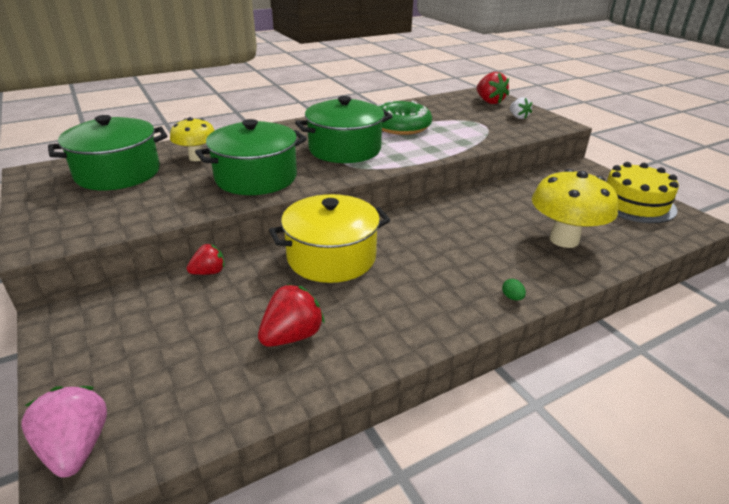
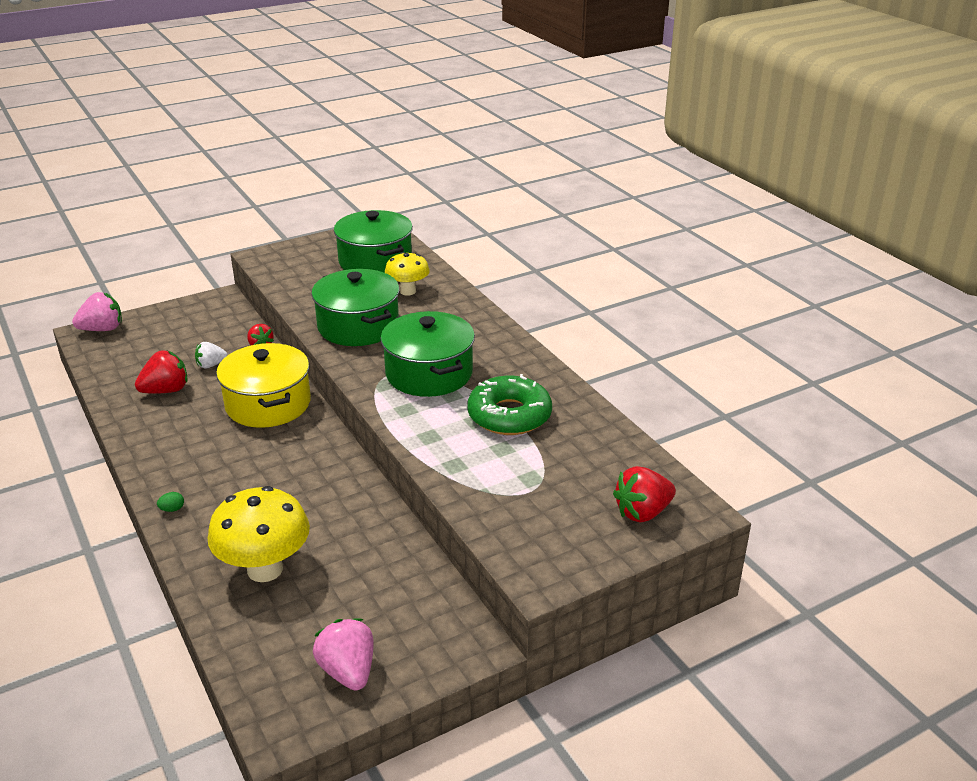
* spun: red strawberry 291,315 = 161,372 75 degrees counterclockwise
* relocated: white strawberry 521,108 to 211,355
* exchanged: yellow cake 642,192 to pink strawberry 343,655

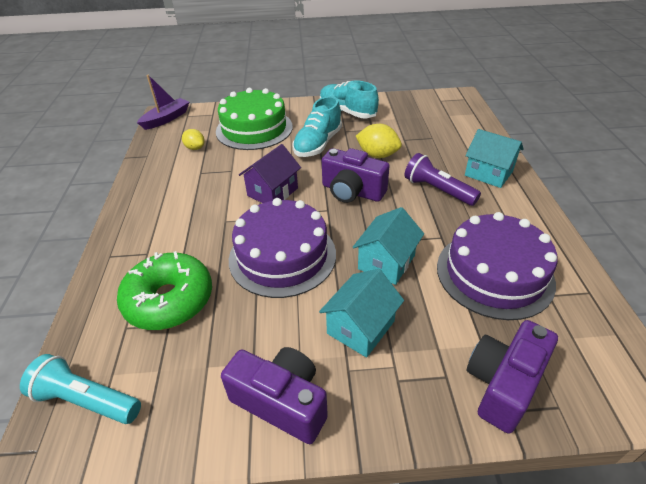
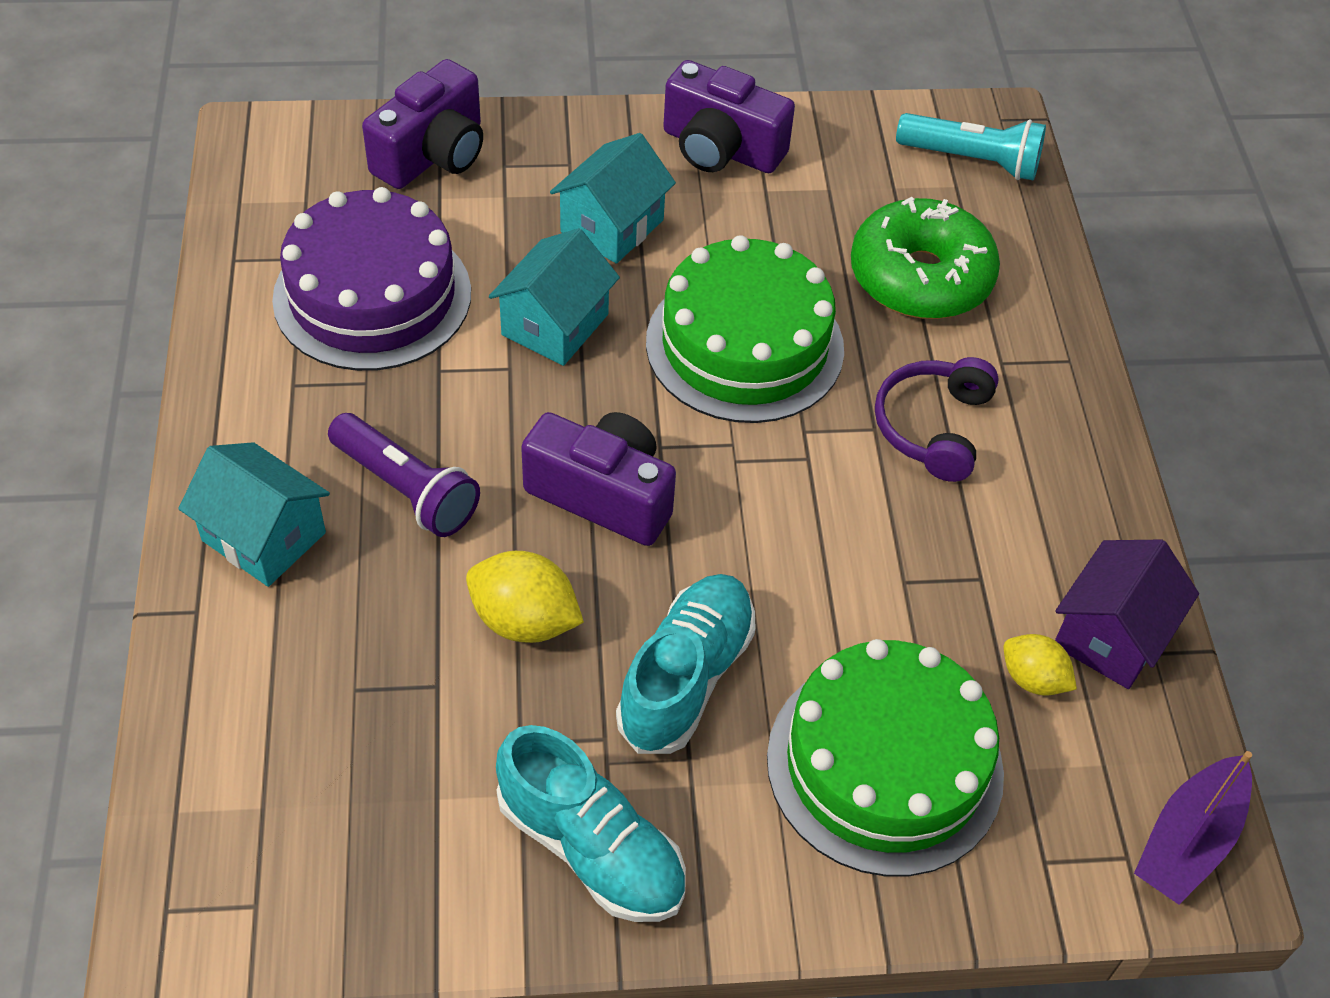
* colour: purple cake 282,248 to green cake 745,329
* appeared: purple headphones 937,419
* relocated: purple house 270,173 to 1127,614

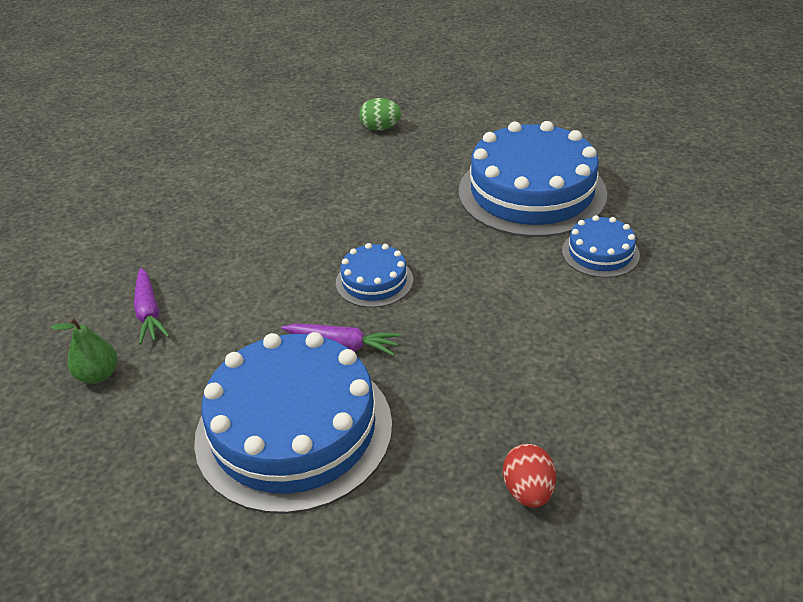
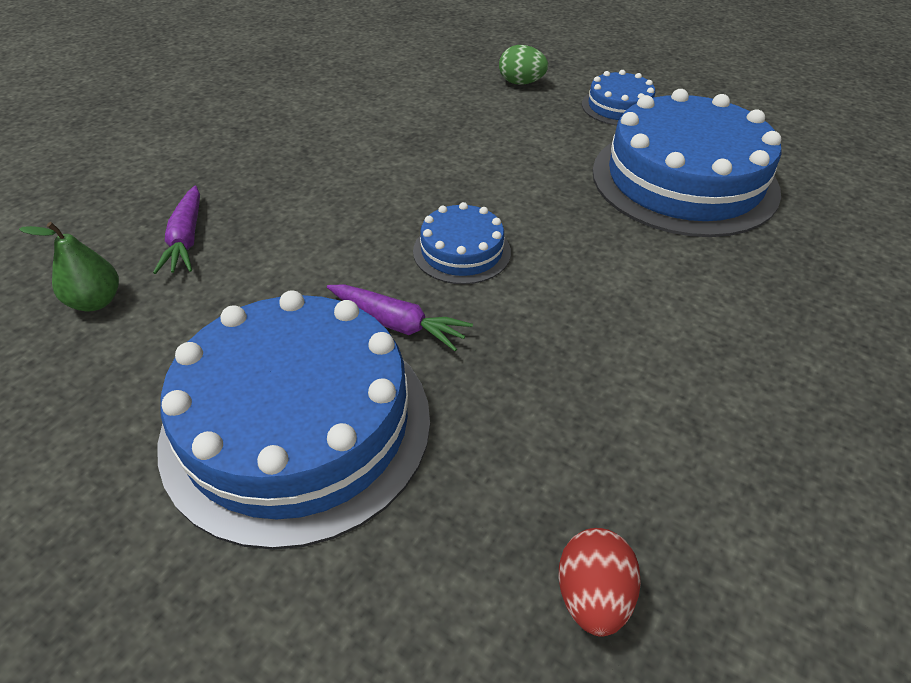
* relocated: blue cake 601,246 to 618,98

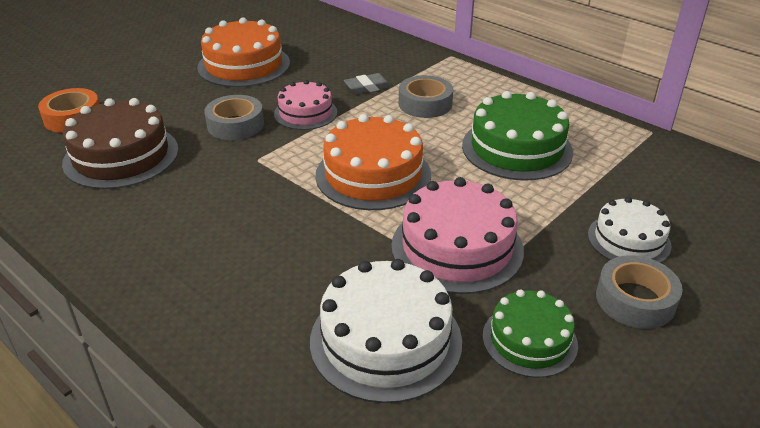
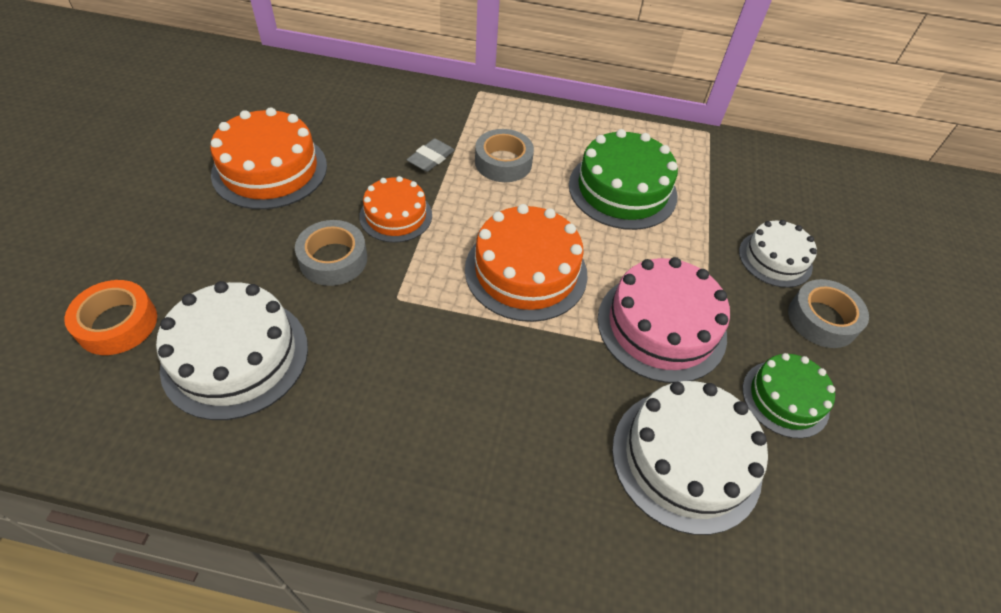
* colour: brown cake 120,143 to white cake 232,350
* colour: pink cake 305,105 to orange cake 395,209

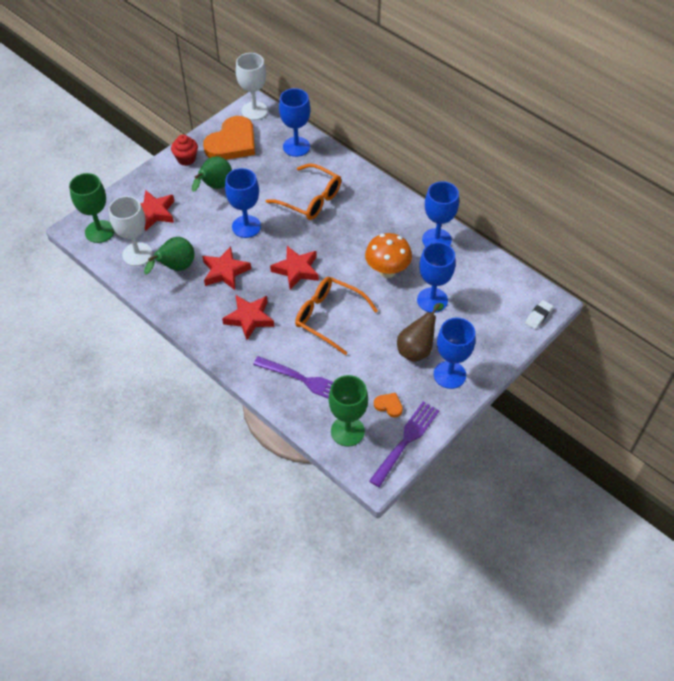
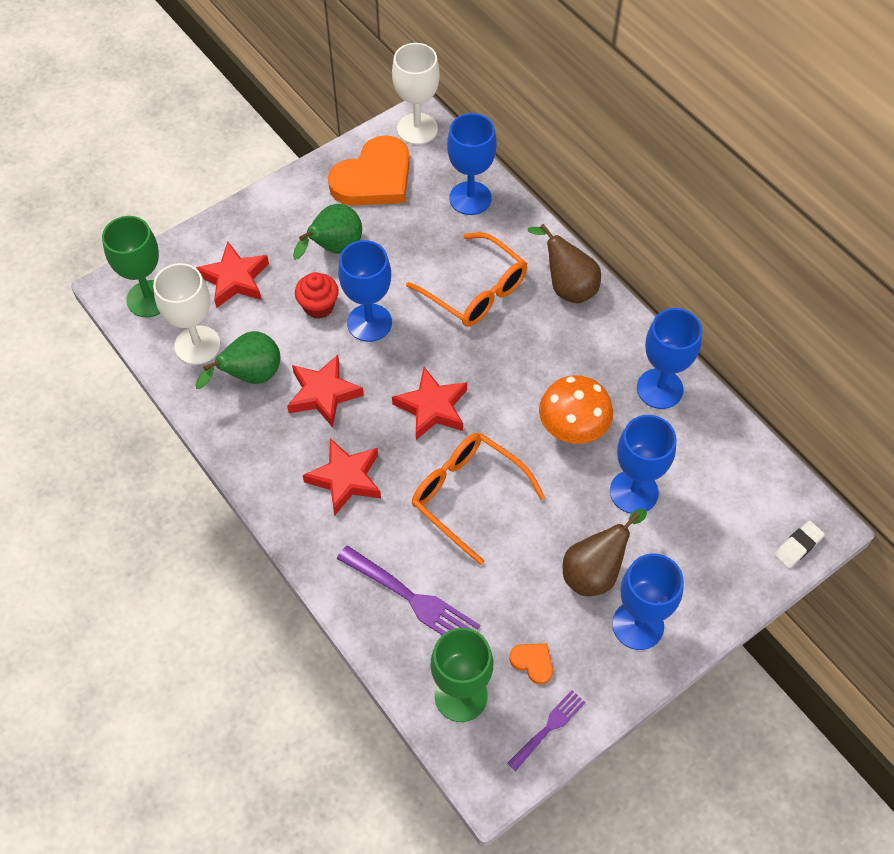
* relocated: red cupcake 184,150 to 317,295
* size: purple fork 404,444 = 546,730 x0.60
* appeared: brown pear 564,263

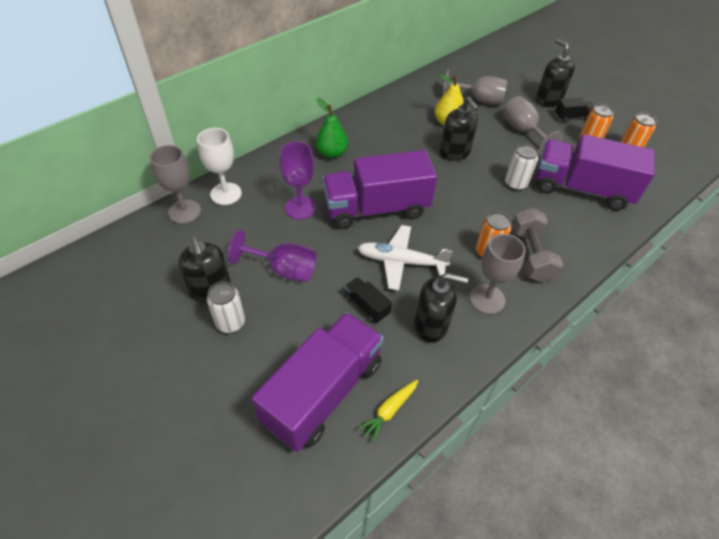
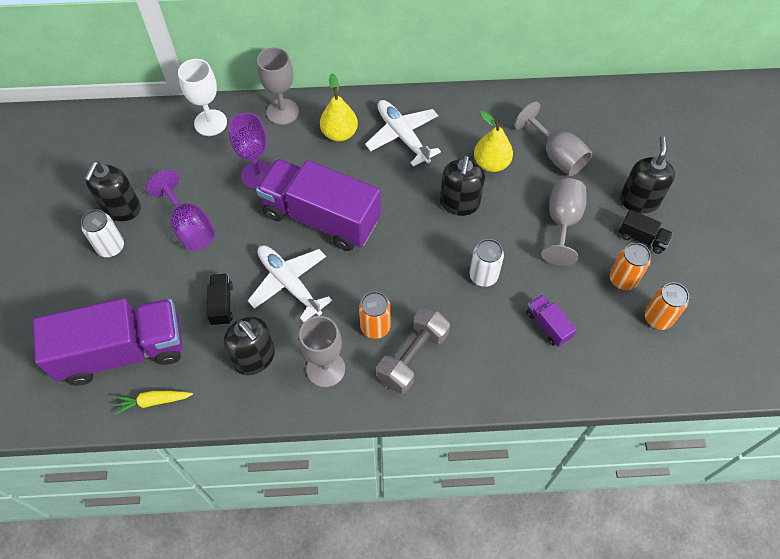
* relocated: grey goblet 175,184 to 278,86
* colour: green pear 332,128 to yellow pear 339,108
* appeared: white plane 403,133
* size: purple truck 595,172 = 551,320 x0.41

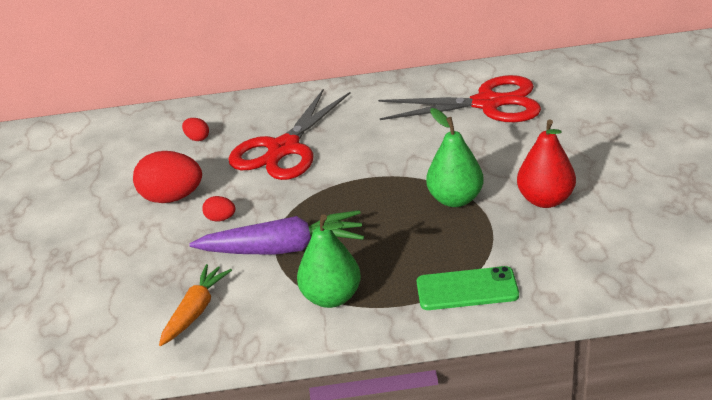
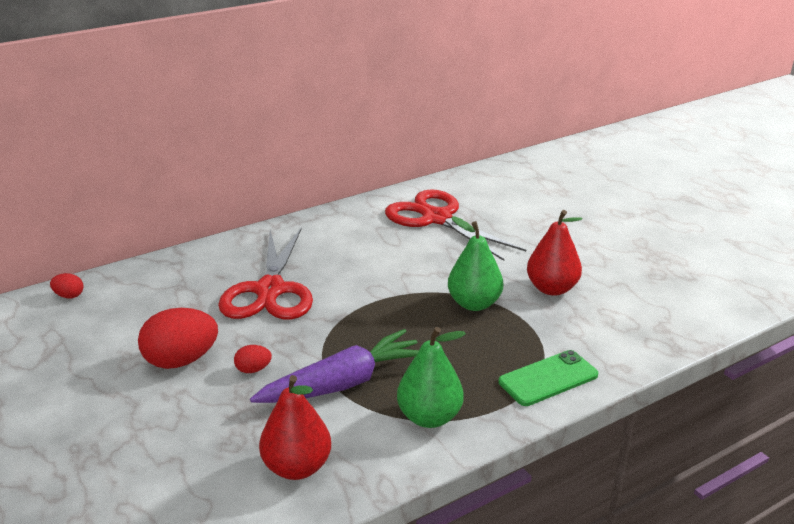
* relocated: red egg 195,129 to 66,286
* exchanged: orange carrot 195,305 to red pear 295,427
* spun: red scissors 459,98 = 455,225 105 degrees counterclockwise

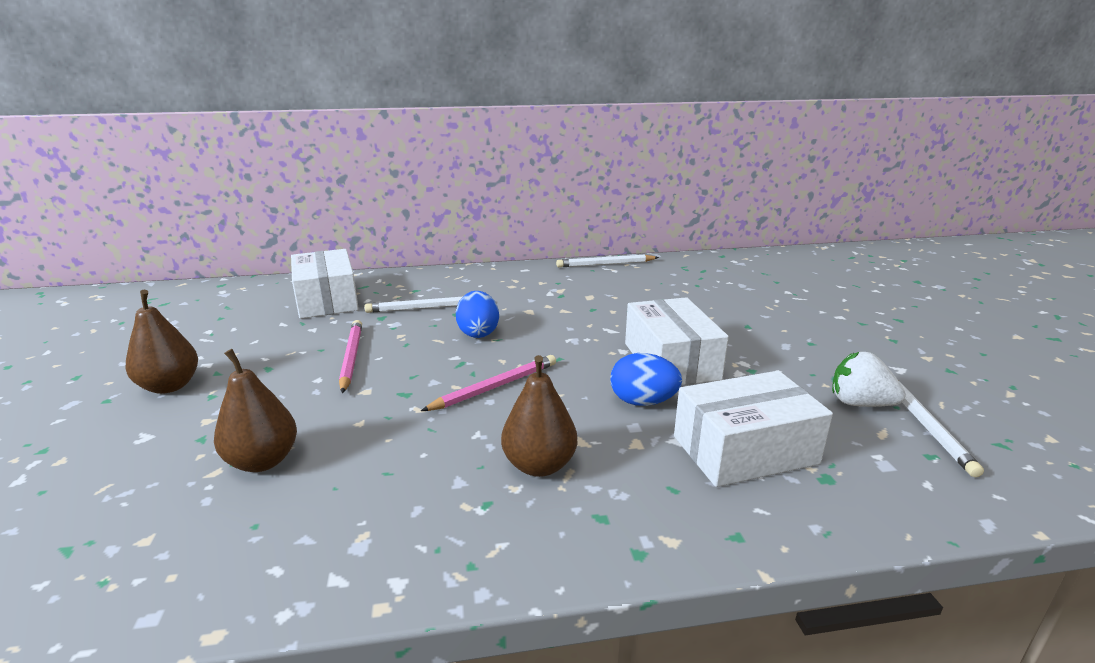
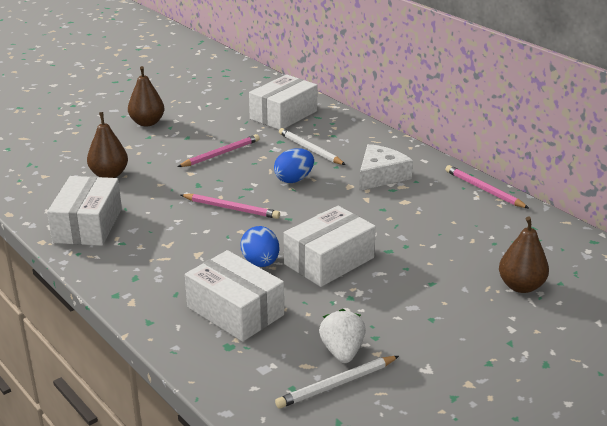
* appeared: white box 84,211
* appeared: white cheese 386,167
* colour: white pencil 607,261 to pink pencil 487,186
* relocated: brown pear 539,416 to 524,254

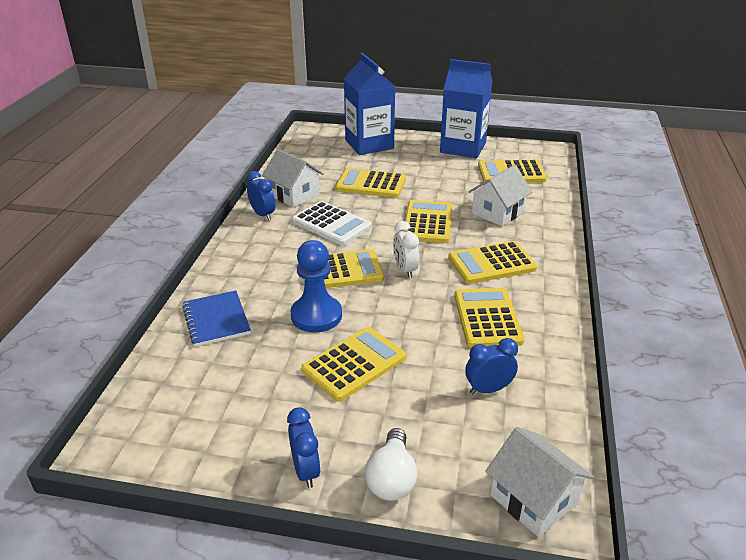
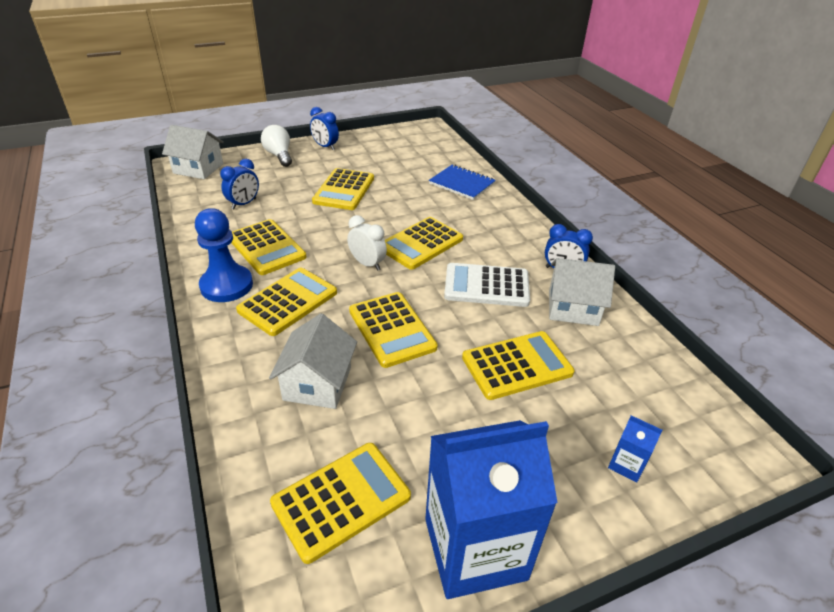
* relocated: blue pawn 316,286 to 224,255
* size: blue carton 369,104 = 635,448 x0.40

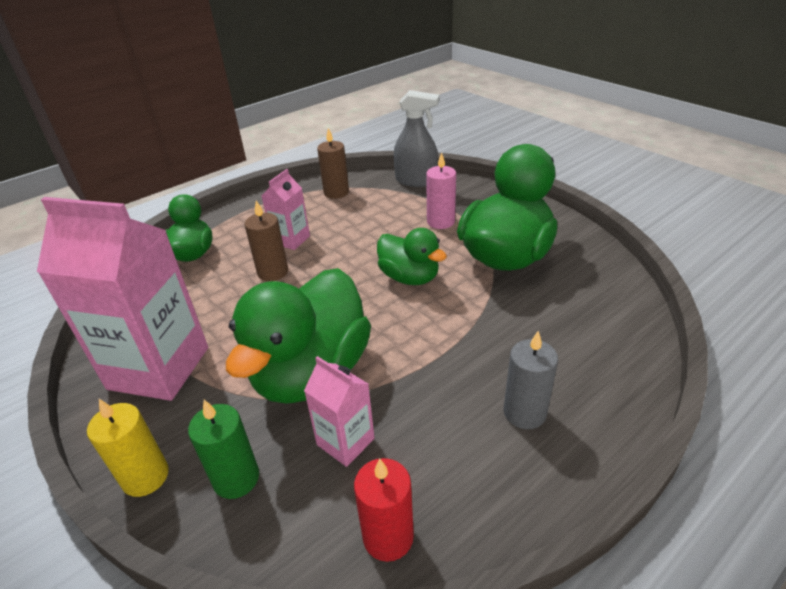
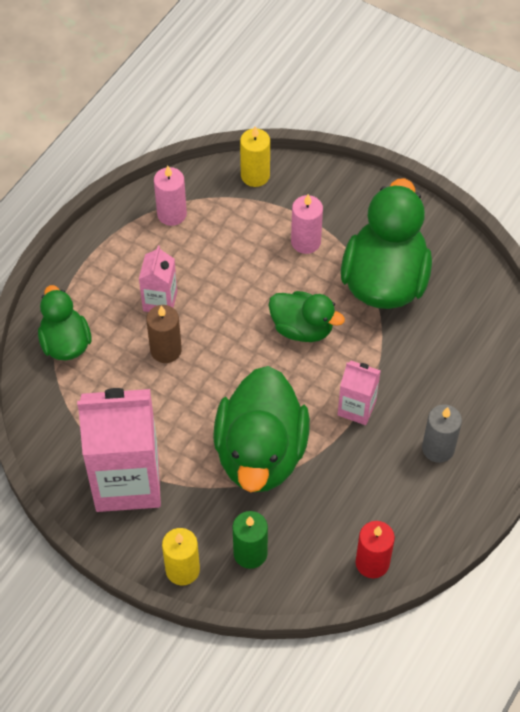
* colour: brown candle 333,163 to pink candle 170,196
* exchanged: grey spray bottle 416,138 to yellow candle 255,156
* relocated: pink carton 339,411 to 359,393

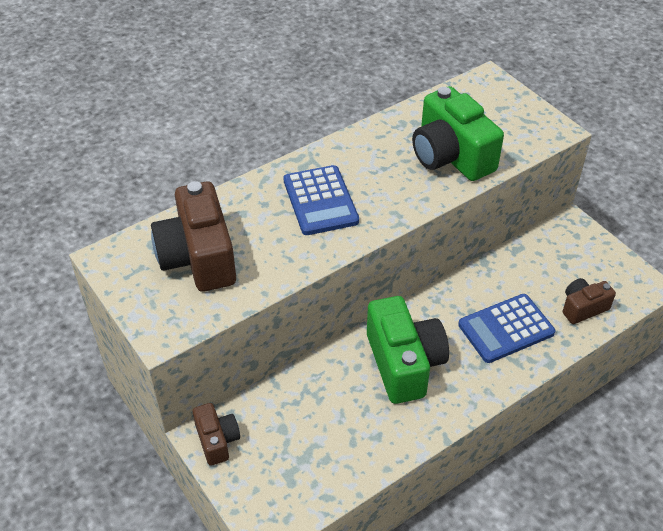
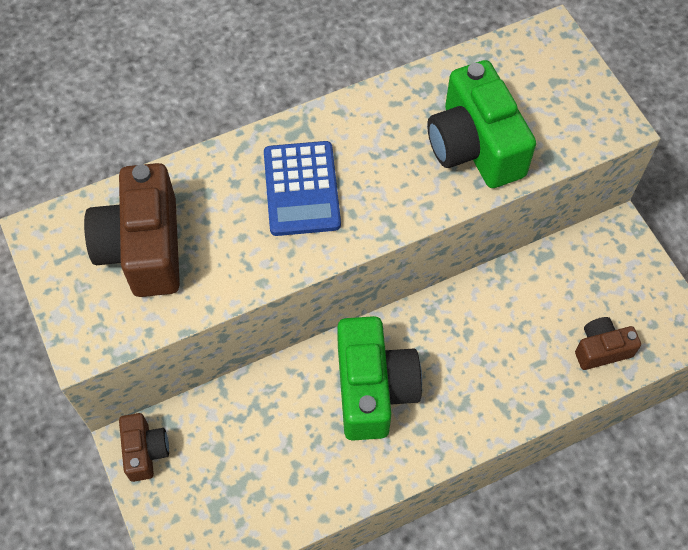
* missing: blue calculator 506,328

